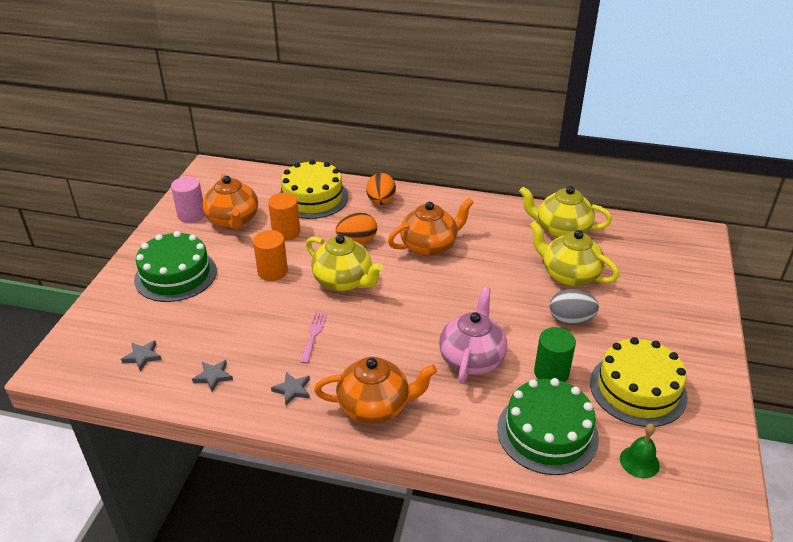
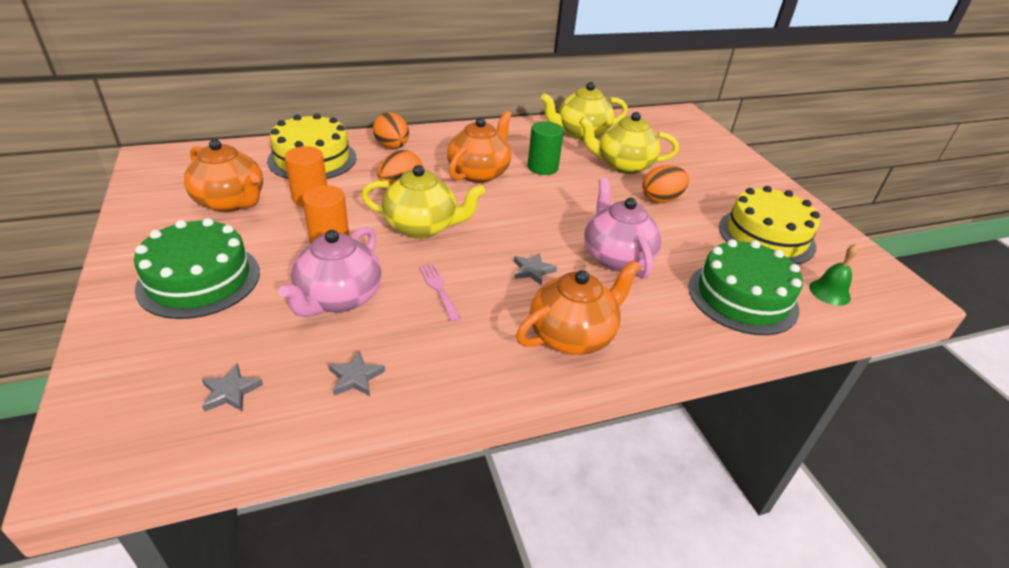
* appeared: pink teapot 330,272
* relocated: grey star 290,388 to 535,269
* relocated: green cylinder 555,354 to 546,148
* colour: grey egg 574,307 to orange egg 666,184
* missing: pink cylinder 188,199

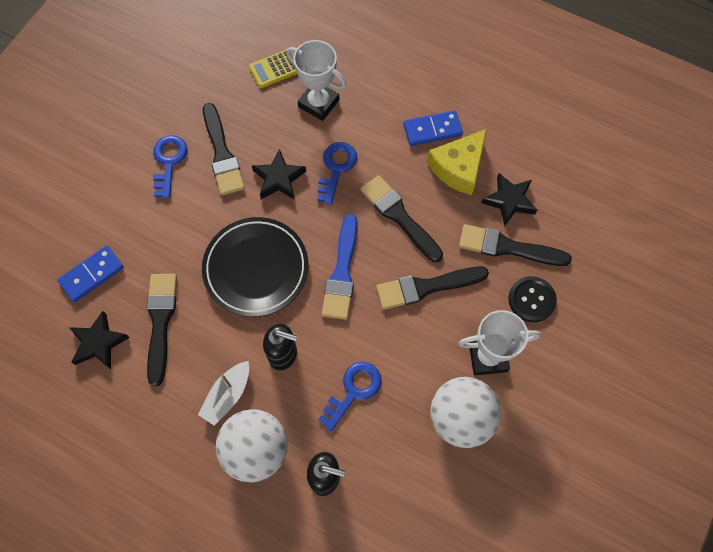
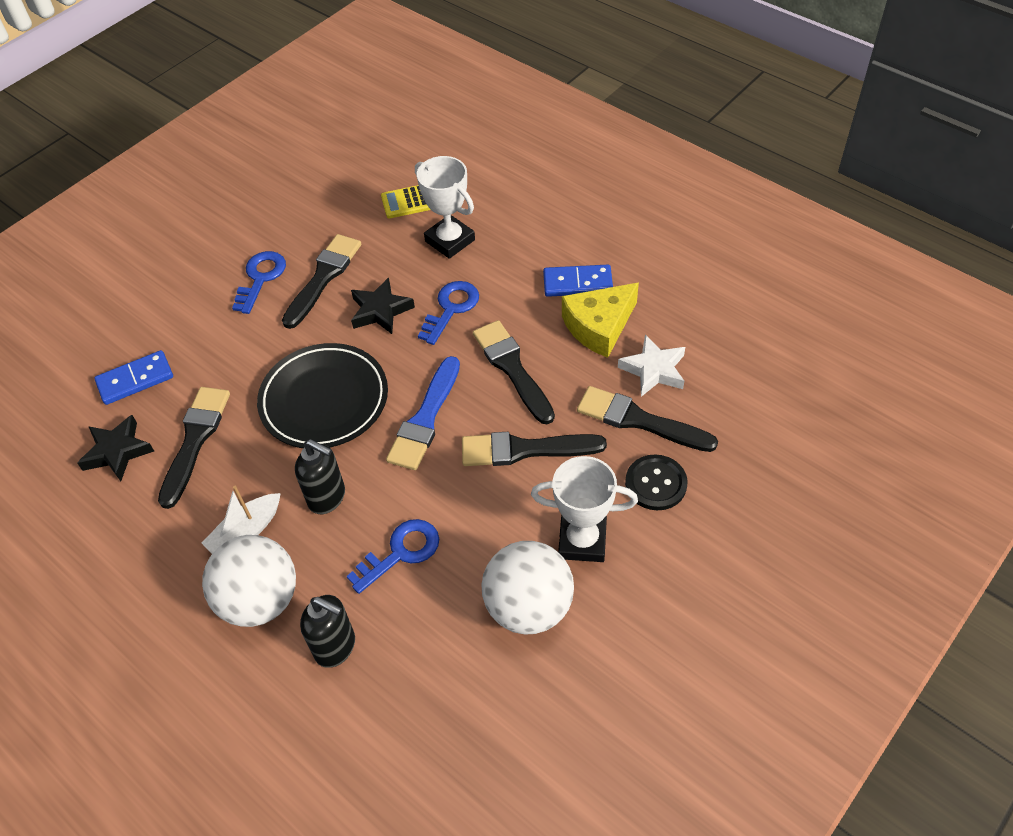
* spun: black brush 224,149 = 321,281 150 degrees counterclockwise
* colour: black star 509,199 to white star 651,366

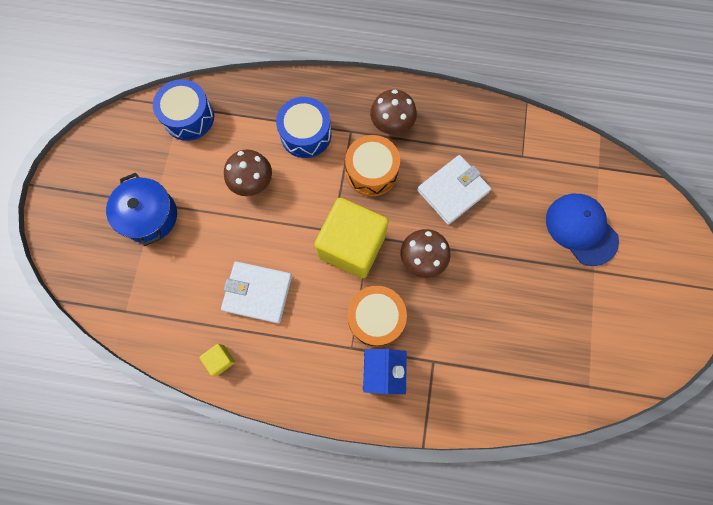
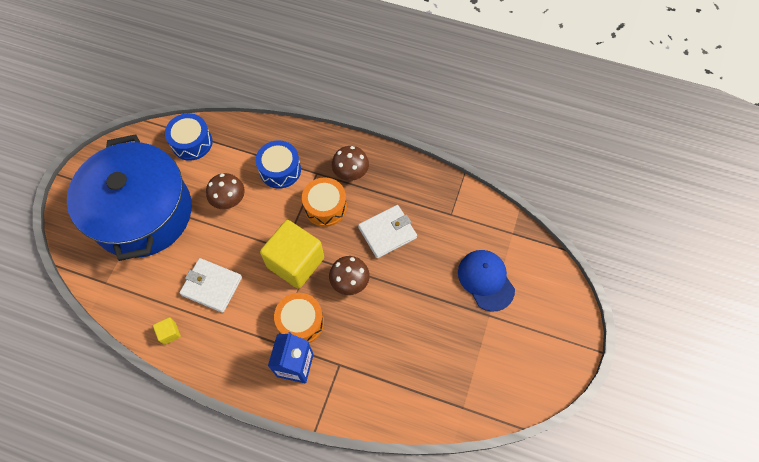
* size: blue pot 141,209 = 129,197 x2.19

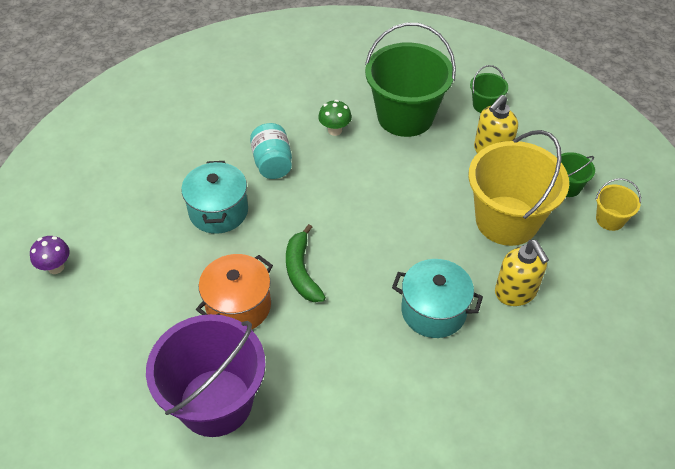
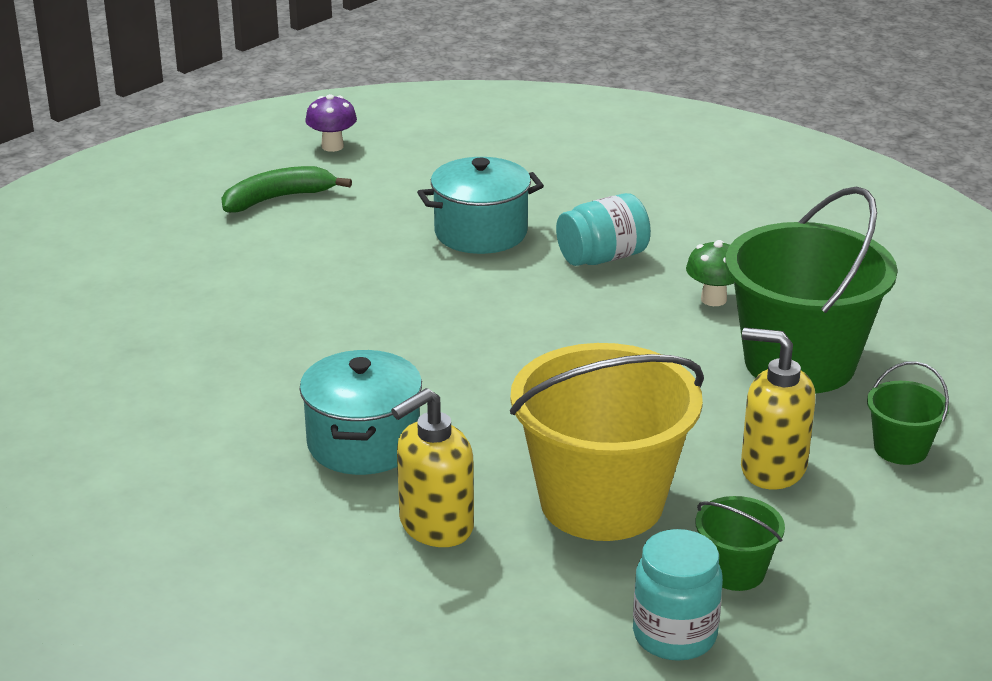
* relocated: green banana 306,263 to 286,189
* exchanged: yellow bucket 618,204 to turquoise jar 678,595
* missing: purple bucket 206,375
* missing: orange pot 234,292

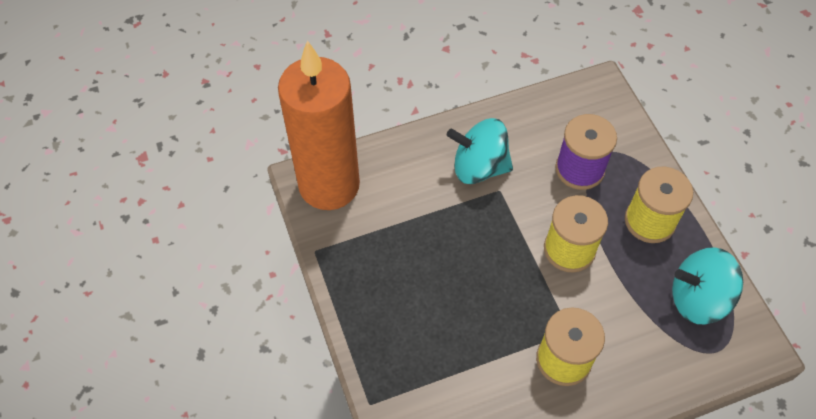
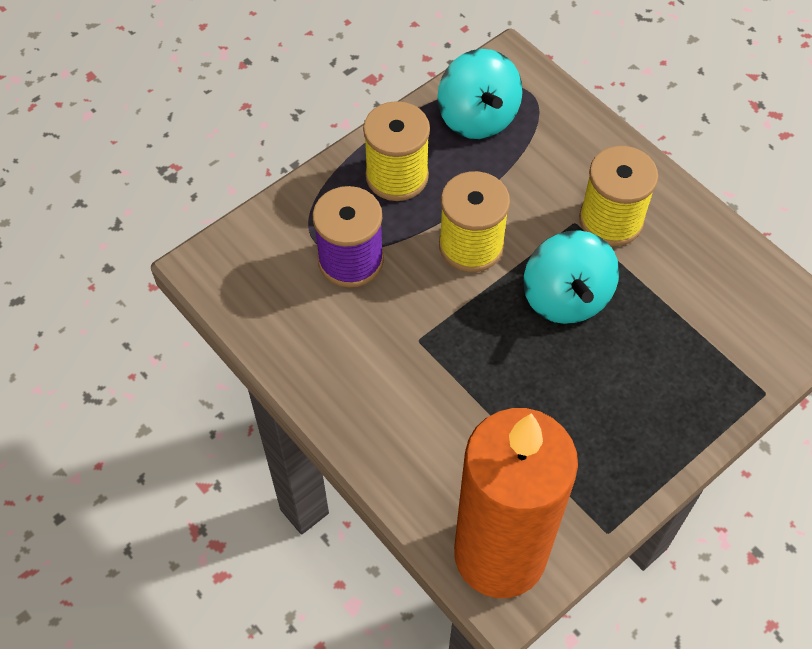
* relocated: turquoise spinning top 480,151 to 571,277

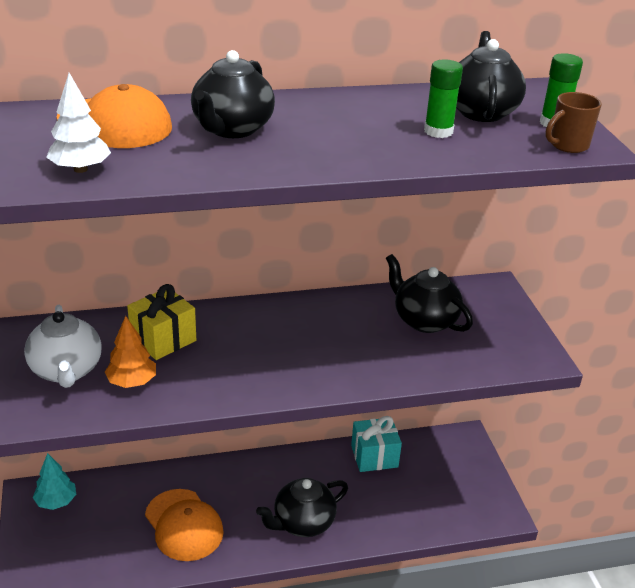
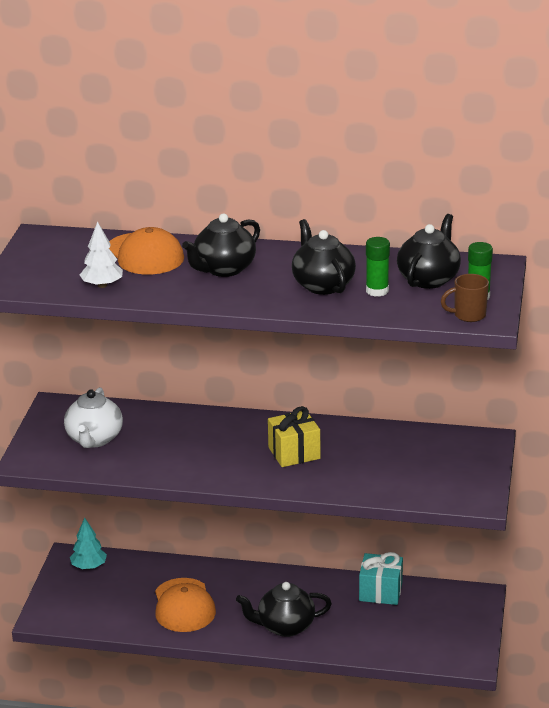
* relocated: yellow gift 161,322 to 294,436
* relocated: black teapot 429,293 to 324,257
* missing: orange tree 130,352

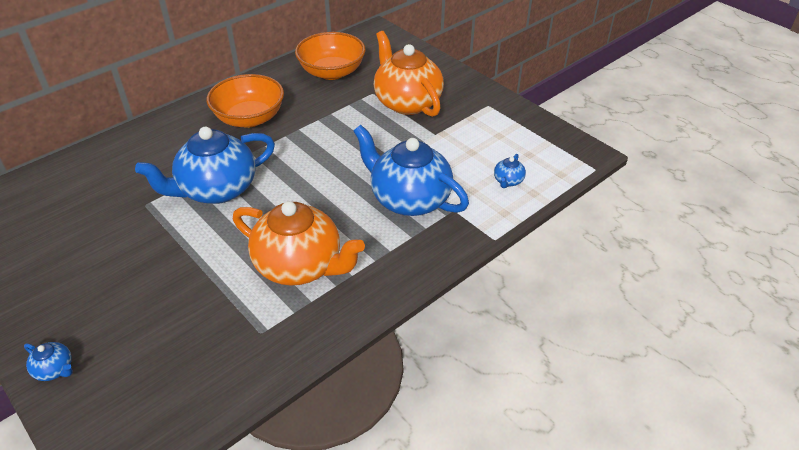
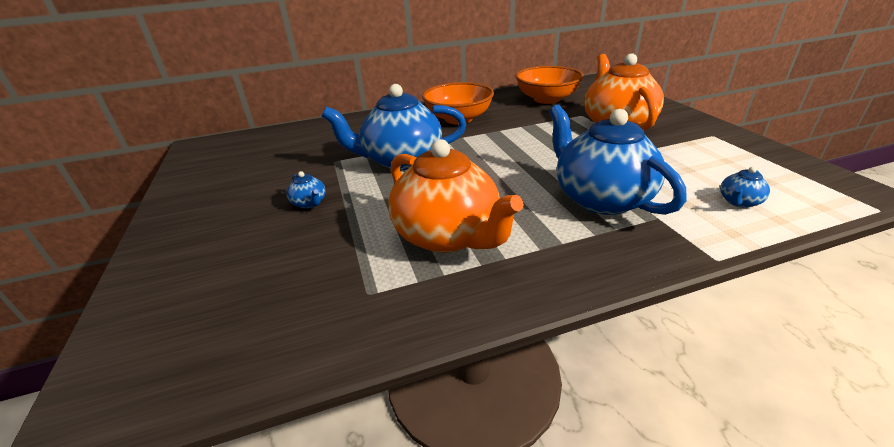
* relocated: blue teapot 48,361 to 306,190

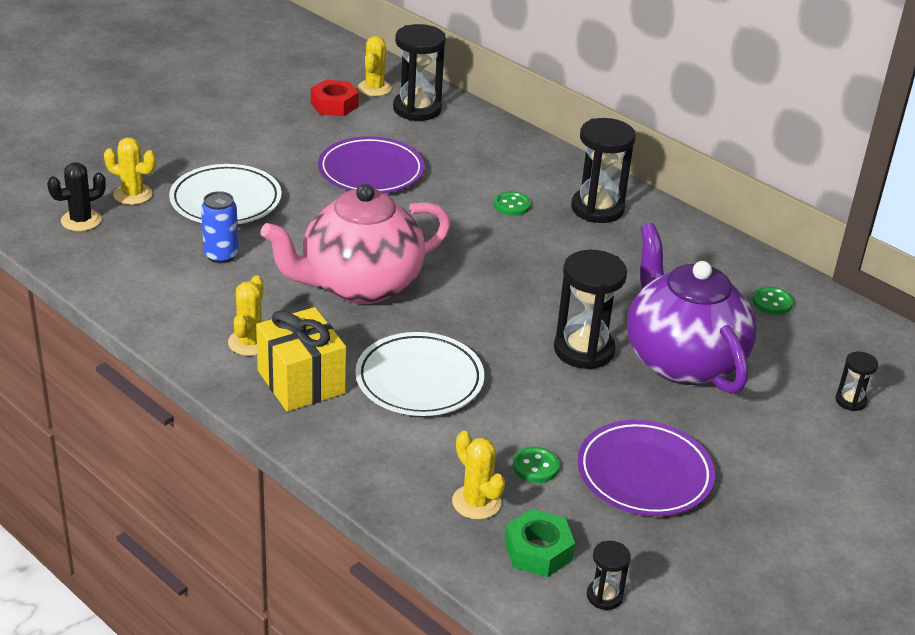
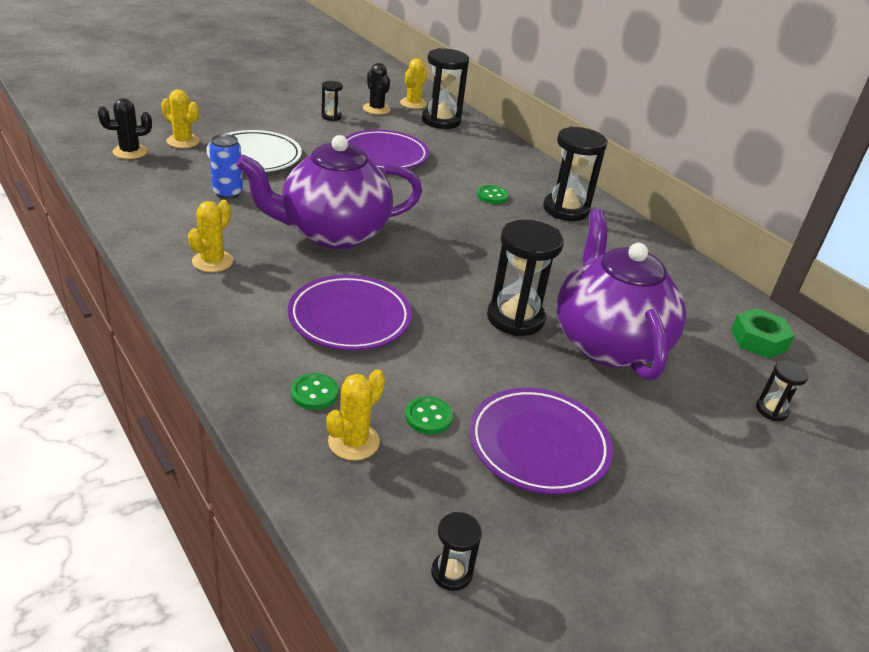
* colour: pink teapot 356,244 to purple teapot 329,192
* colour: white plate 419,374 to purple plate 350,312
* relocated: green button 772,301 to 314,391
* appeared: black hourglass 332,101
* spun: yellow cactus 478,475 = 356,414 60 degrees clockwise
* exchanged: red nut 335,97 to black cactus 377,89
* relocated: green nut 540,543 to 763,333
* missing: yellow gift 301,359

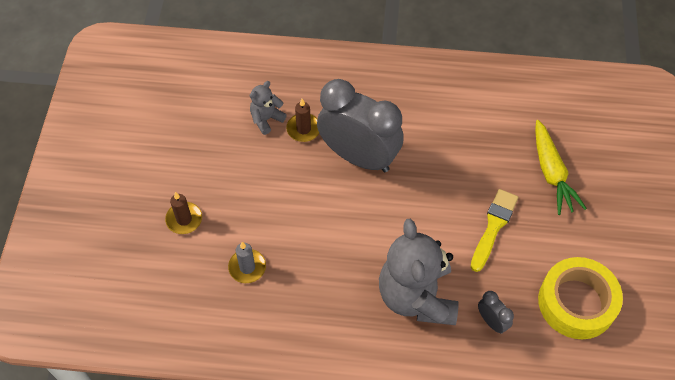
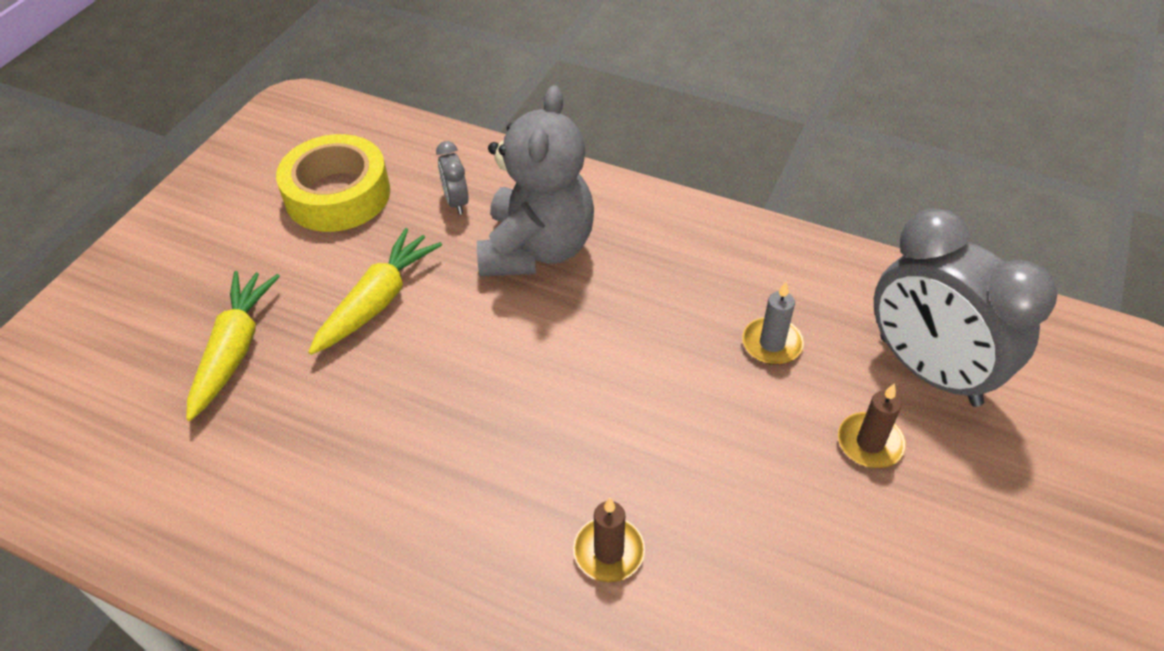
* exchanged: yellow brush 494,230 to yellow carrot 375,291
* relocated: grey clock 360,125 to 965,307
* missing: grey teddy bear 268,108

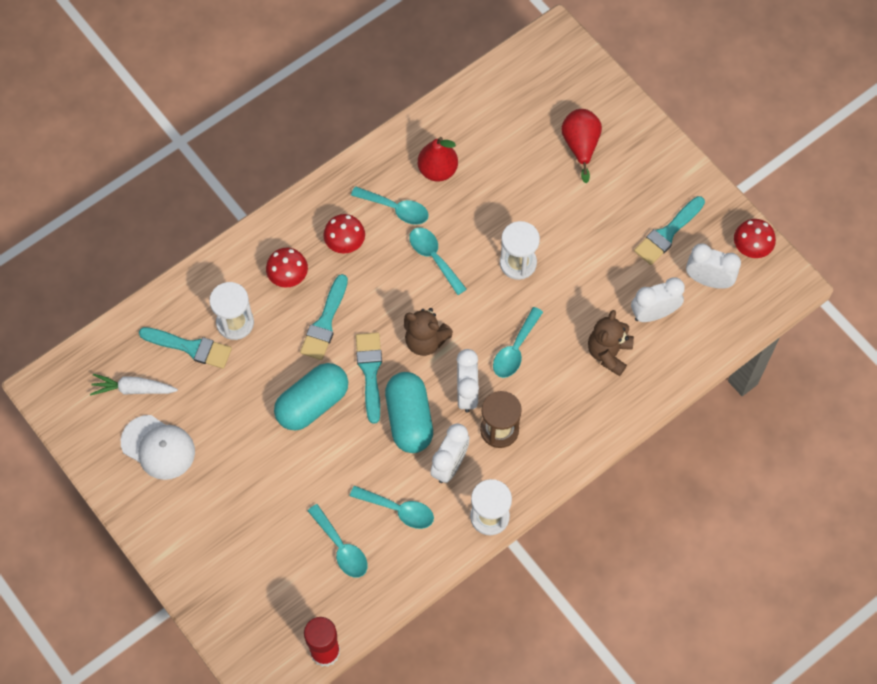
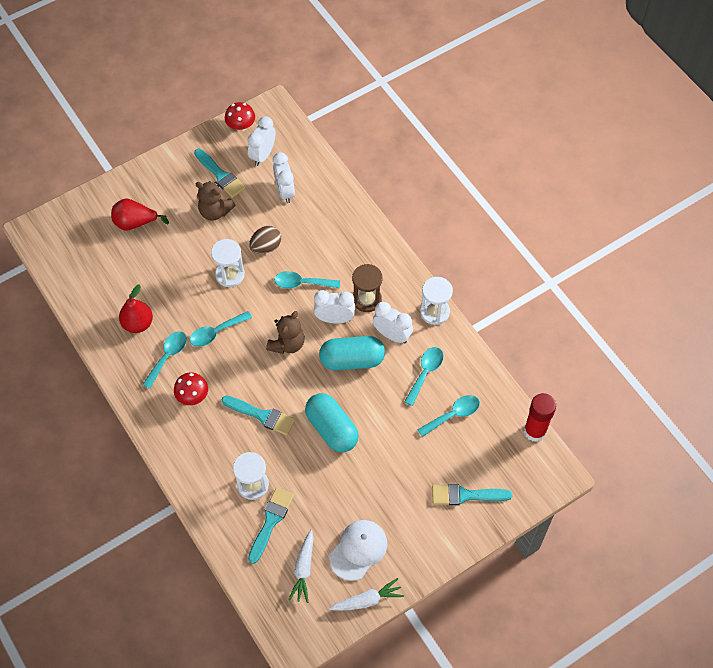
* relocated: brown teddy bear 611,343 to 215,201
* appeared: brown egg 265,240
* spun: turquoise spoon 518,342 = 307,280 150 degrees clockwise
* appeared: white carrot 366,594
* relocated: turquoise brush 369,378 to 472,494
* missing: red mushroom 287,268

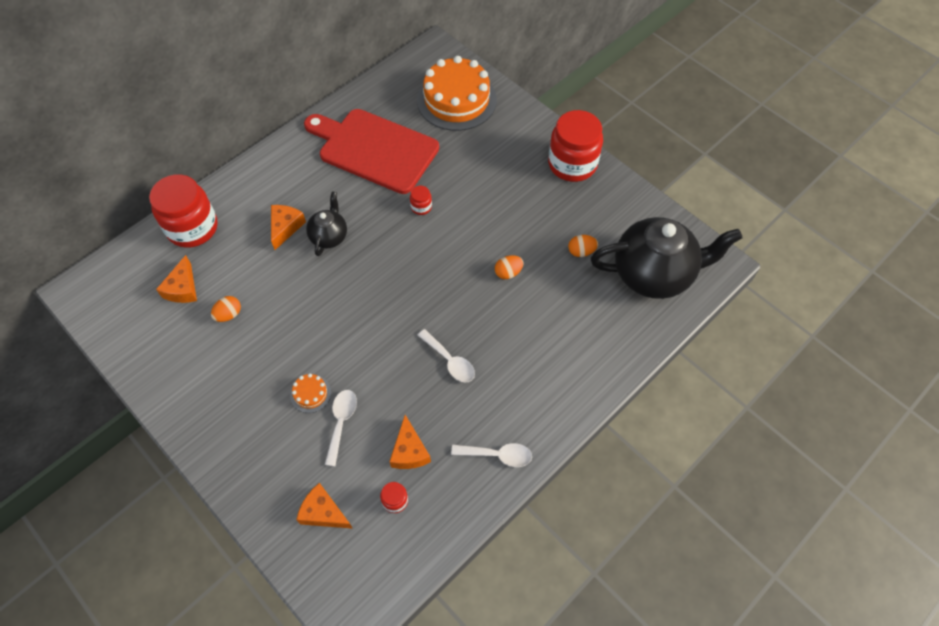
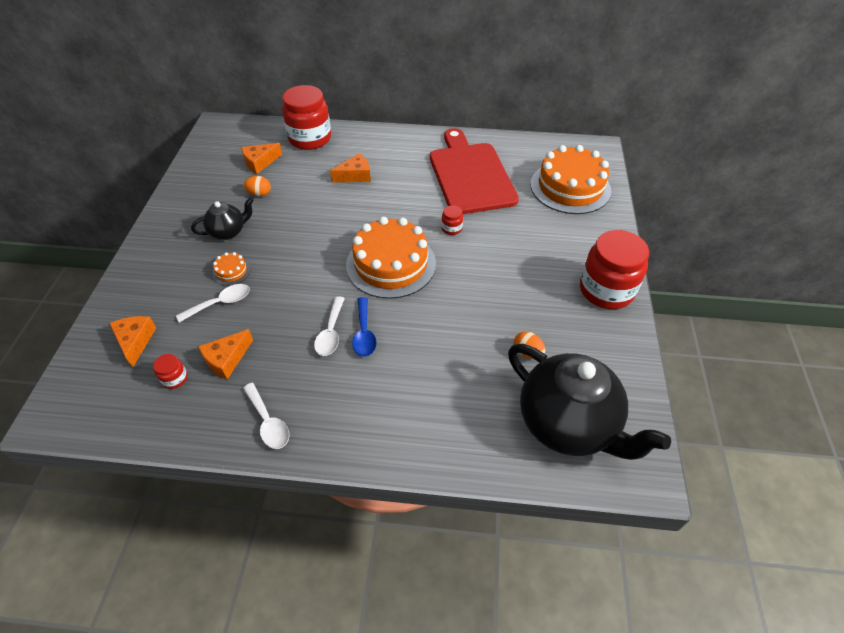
* relocated: black teapot 326,224 to 222,218
* appeared: orange cake 391,258
* appeared: blue spoon 364,327
* missing: orange egg 509,267

